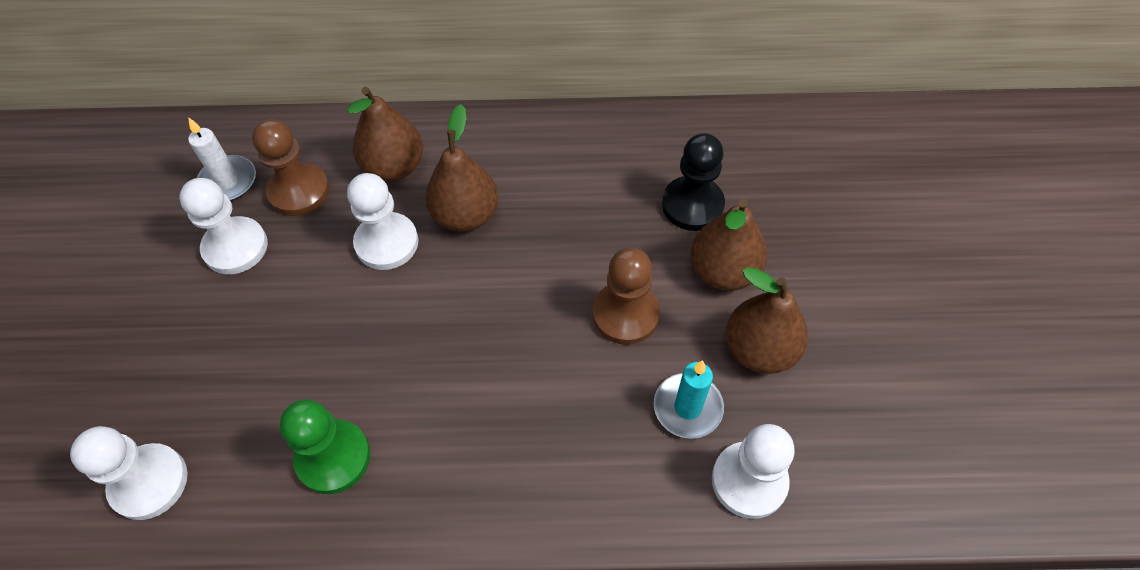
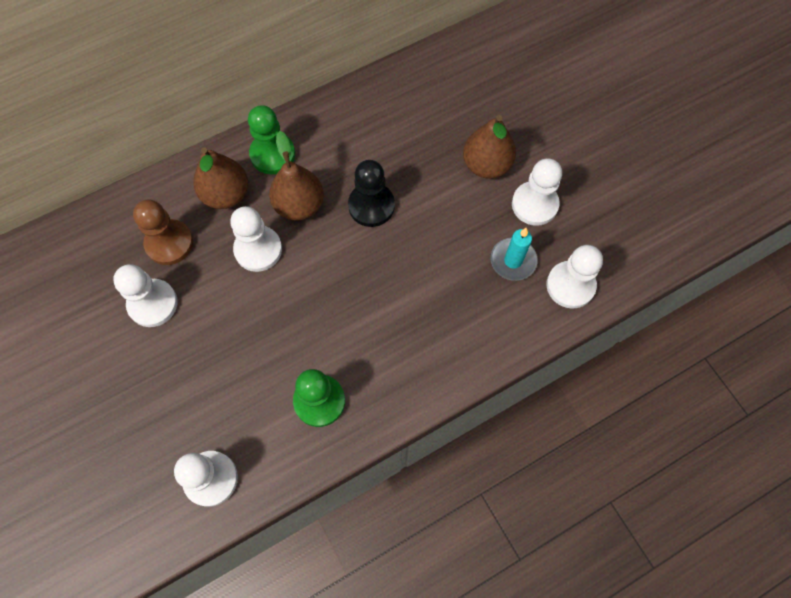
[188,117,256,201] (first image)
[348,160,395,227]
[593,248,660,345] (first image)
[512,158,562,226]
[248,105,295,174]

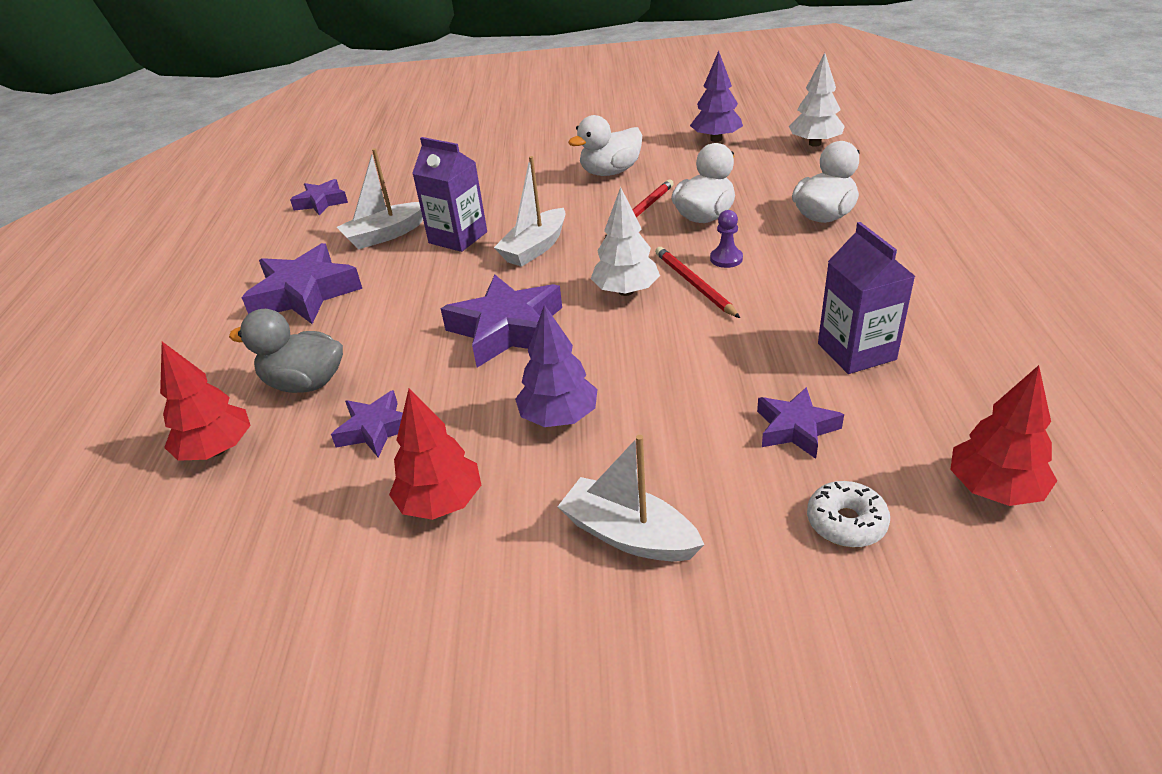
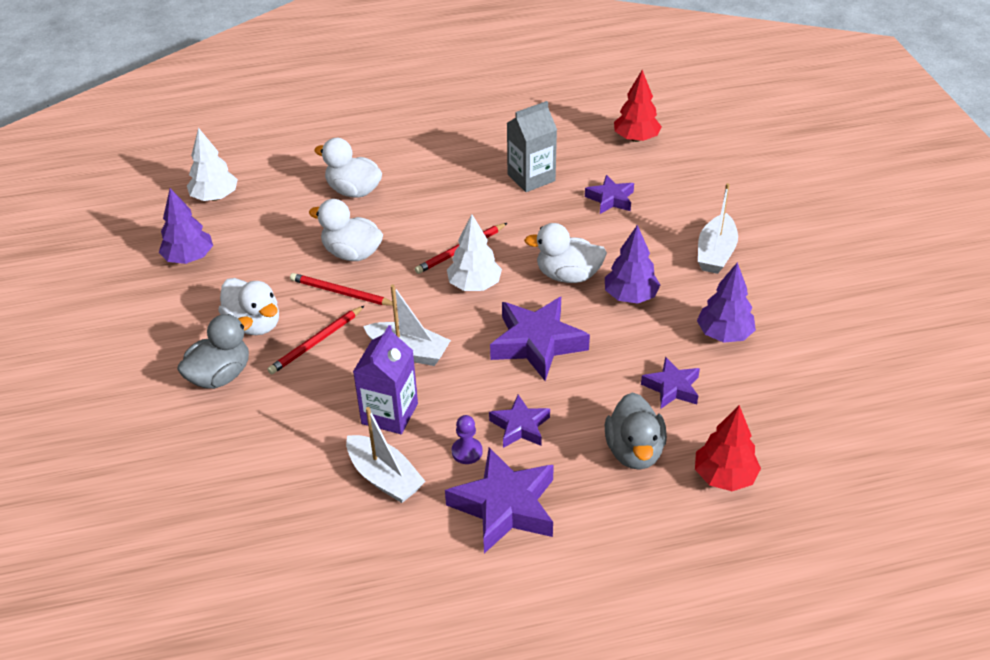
[489,394,550,448]
[451,415,483,464]
[507,101,557,192]
[697,262,756,343]
[807,481,890,547] (first image)
[524,223,607,283]
[267,306,364,374]
[177,314,253,389]

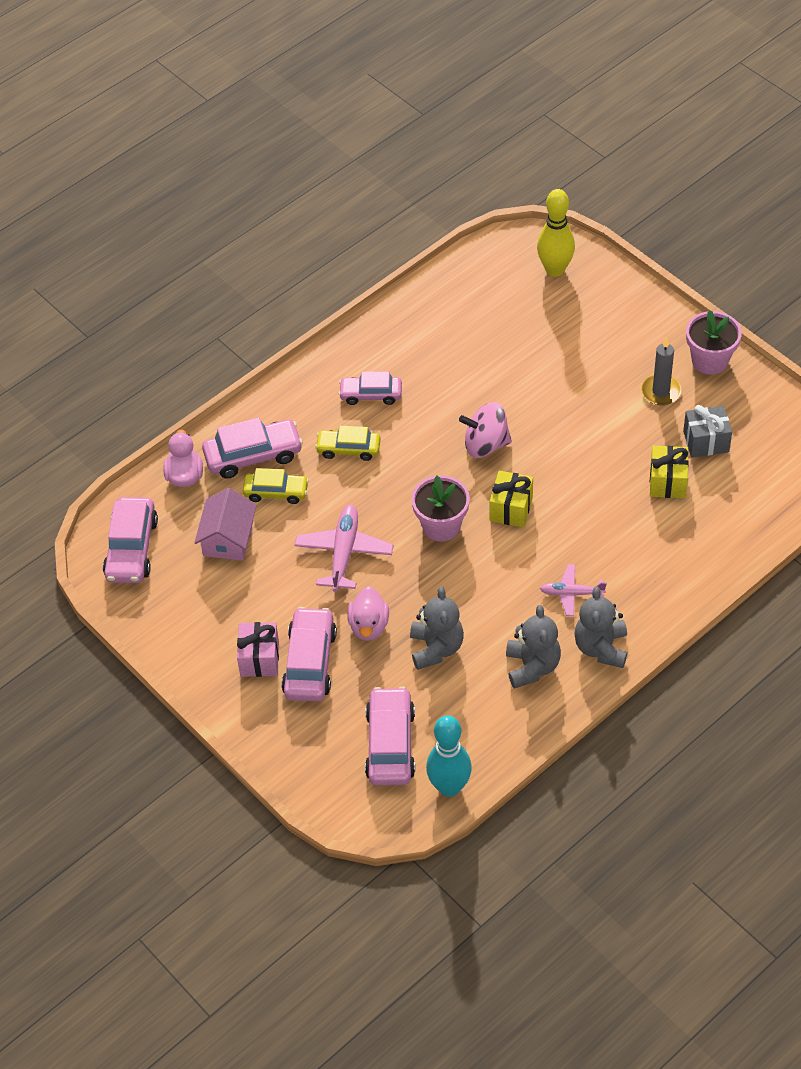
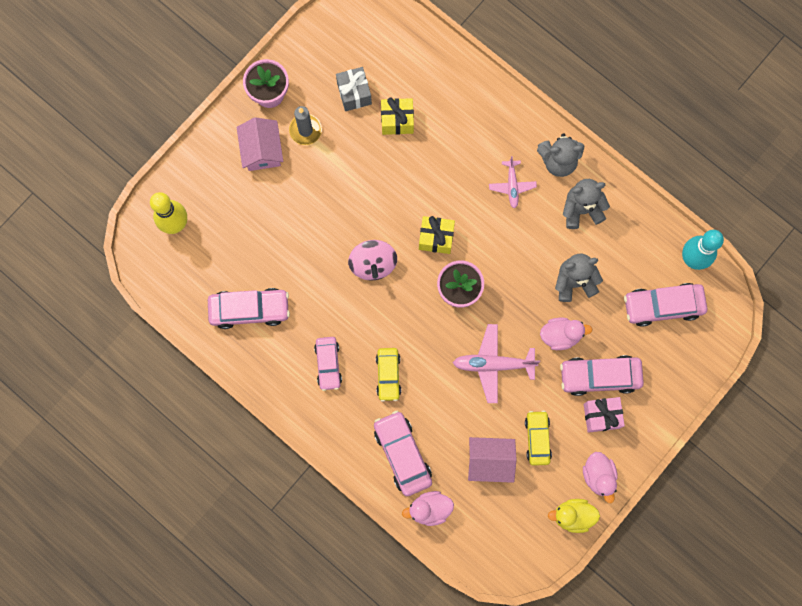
[525,410,552,466]
[208,288,290,329]
[236,117,283,171]
[583,452,618,503]
[548,499,600,533]

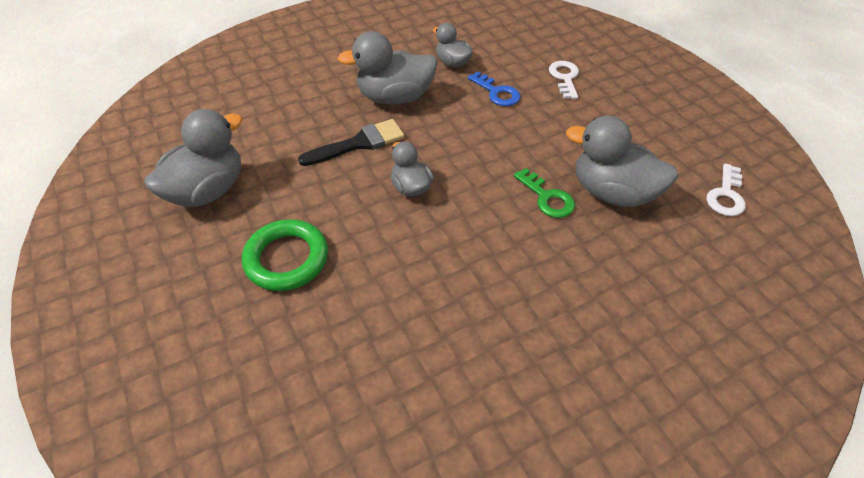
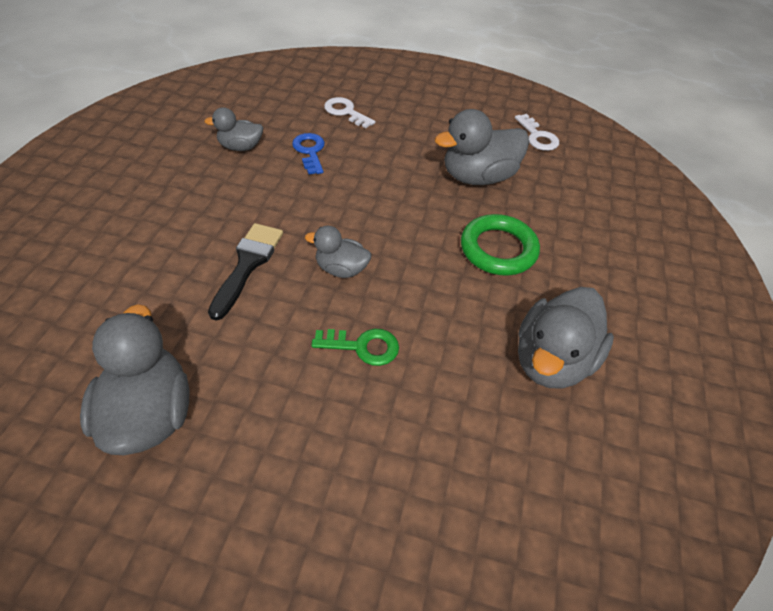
[518,287,614,389]
[292,133,325,174]
[311,329,399,366]
[461,214,540,276]

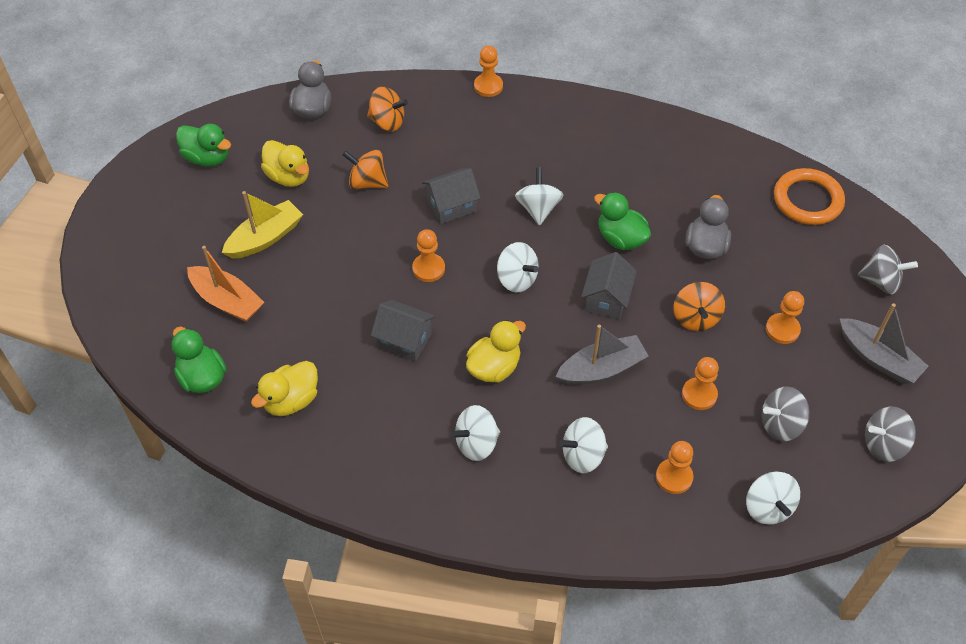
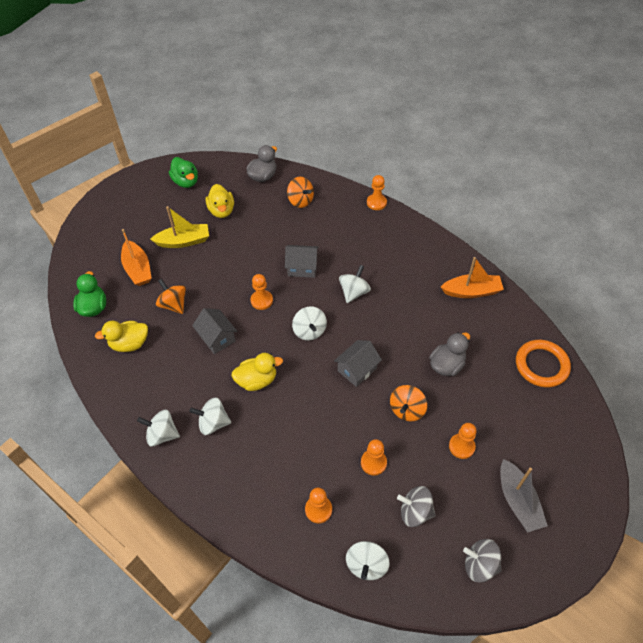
[156,278,186,314]
[594,192,651,250] (first image)
[858,245,918,294] (first image)
[555,325,649,385] (first image)
[137,410,180,447]
[441,257,504,298]

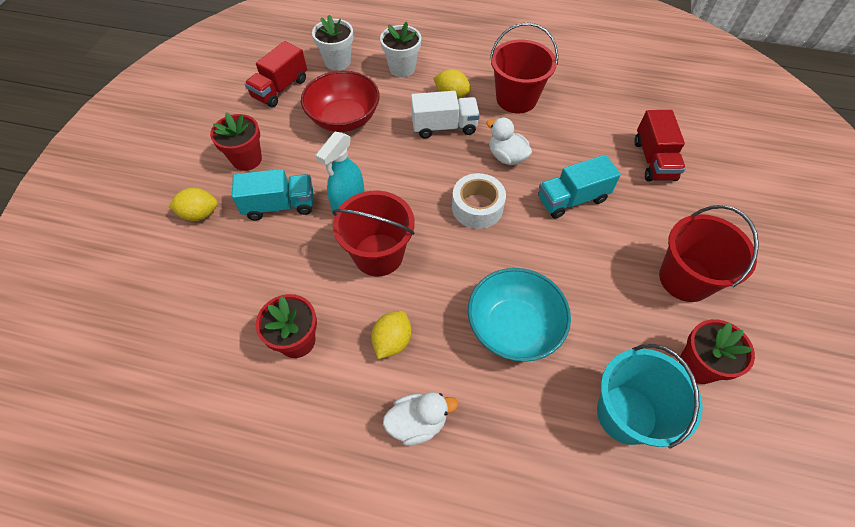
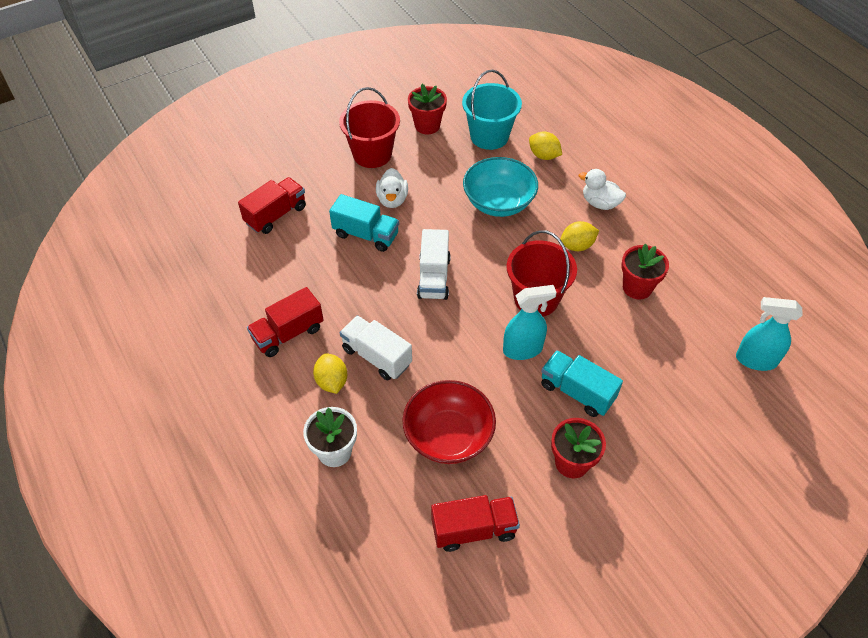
[312,15,353,71] (first image)
[247,287,324,357]
[376,168,408,208]
[417,229,451,300]
[529,132,562,160]
[736,297,803,371]

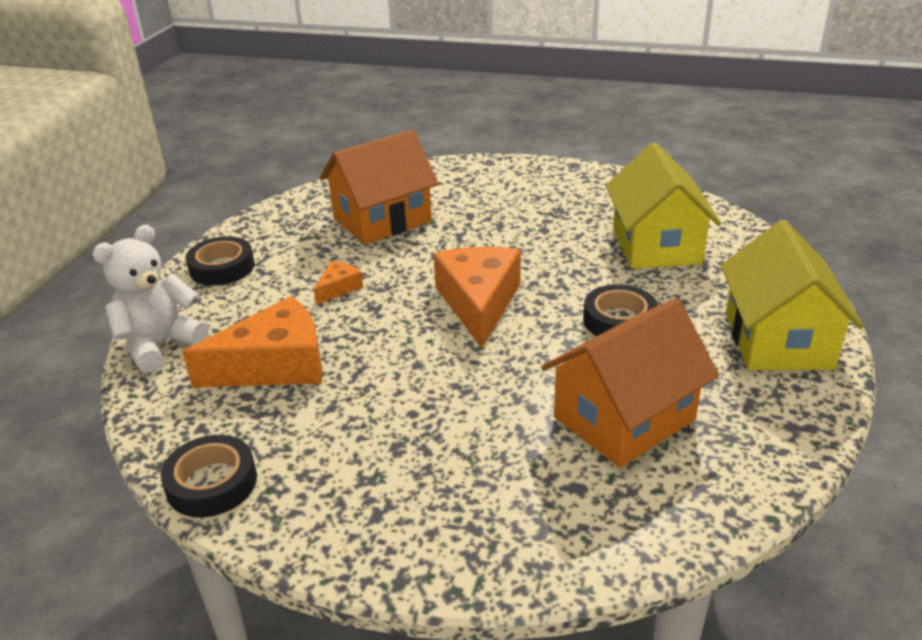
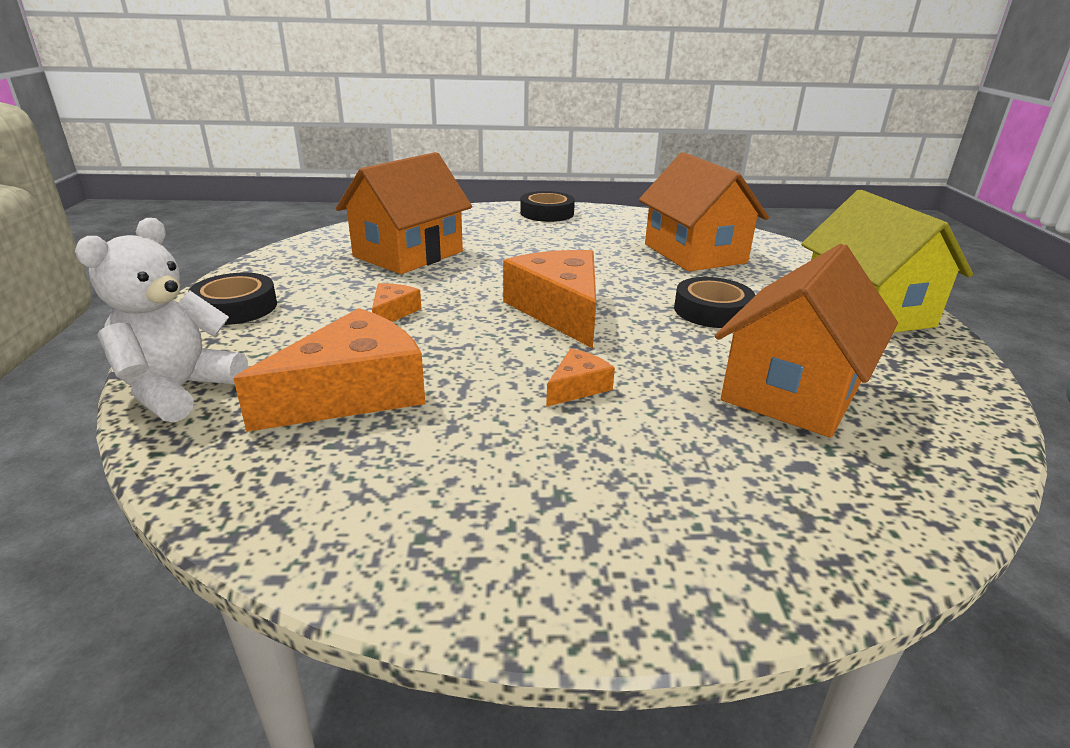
[639,152,769,271]
[520,191,575,222]
[546,348,615,407]

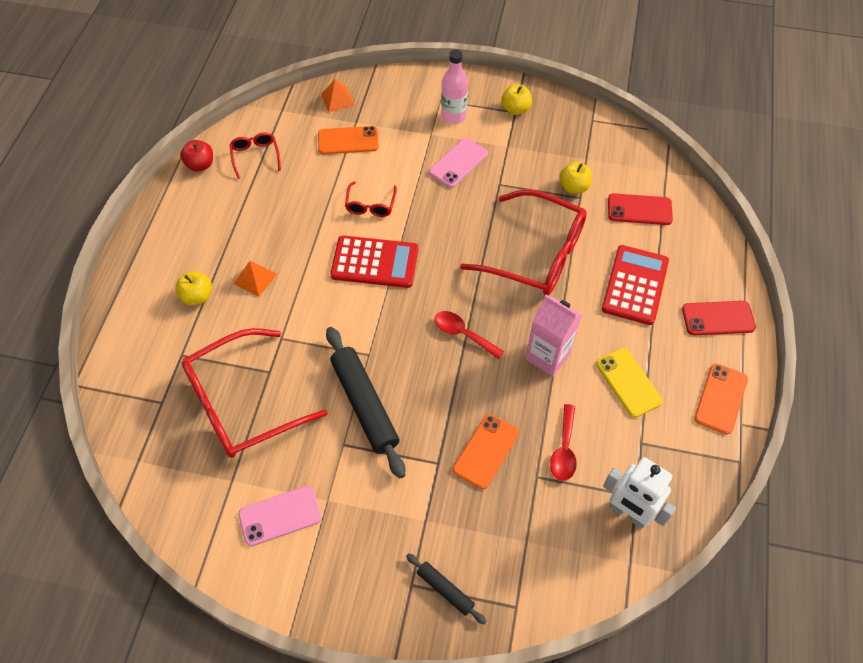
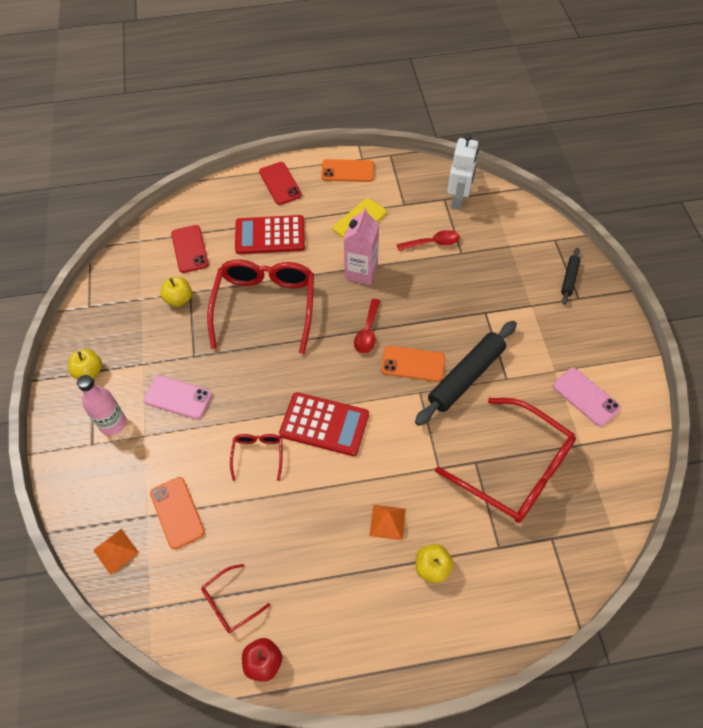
[230,434,282,481]
[279,392,369,456]
[381,346,445,382]

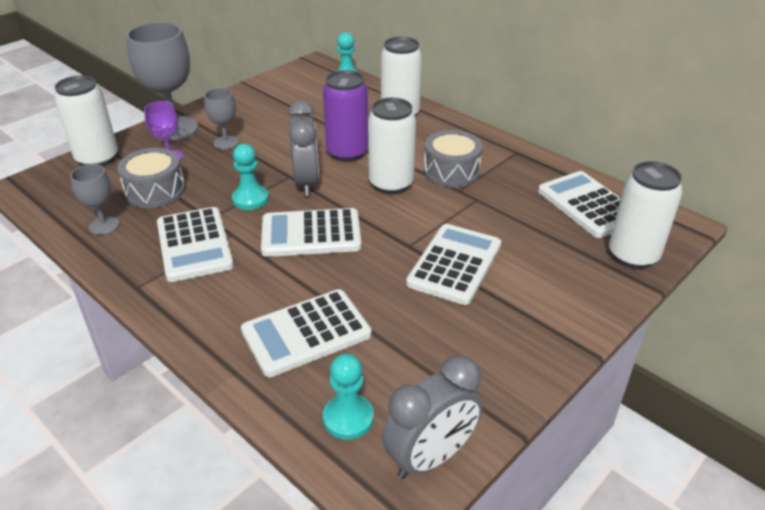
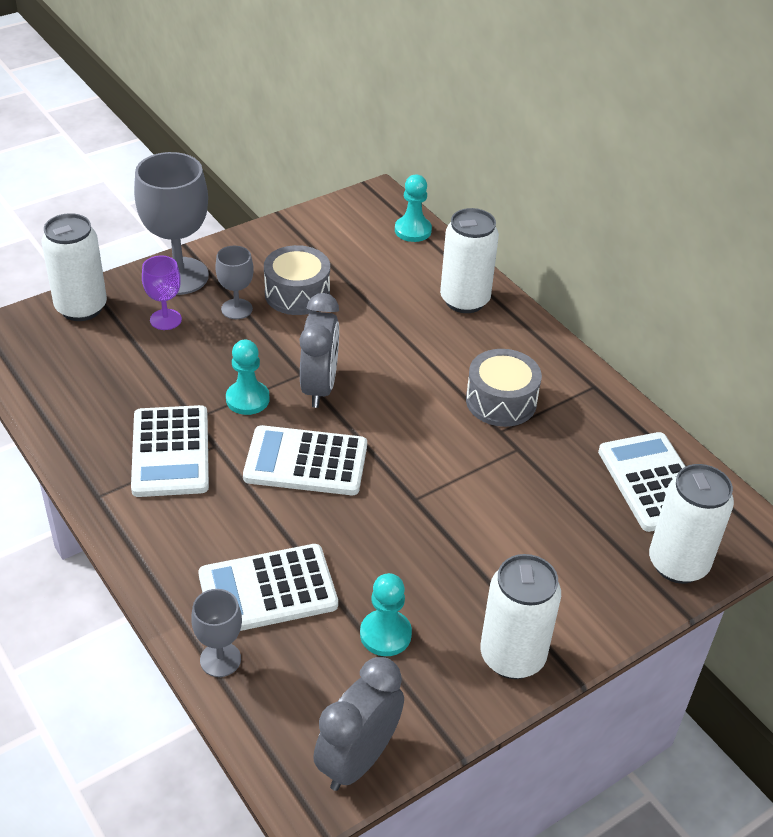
[323,70,368,162] (first image)
[480,554,561,679]
[264,245,330,315]
[191,589,242,677]
[406,224,501,305] (first image)
[360,573,412,656]
[313,657,404,791]

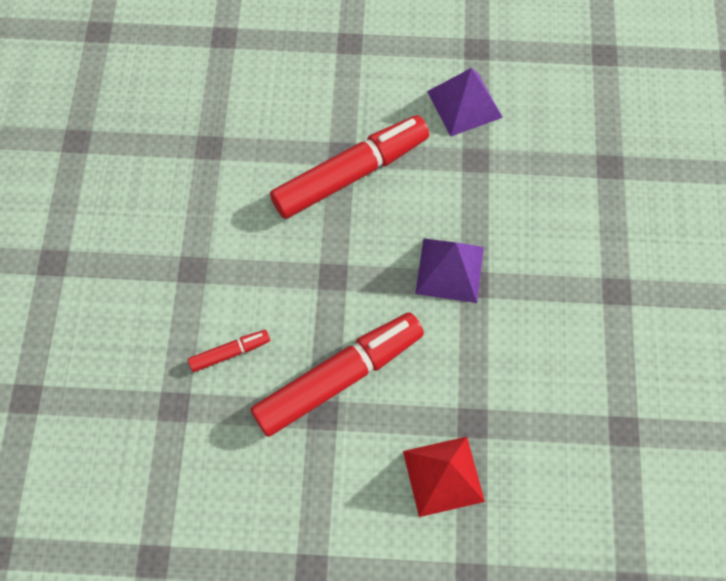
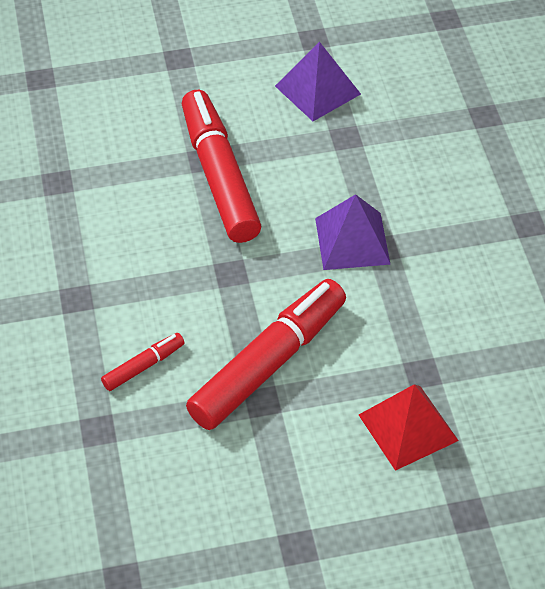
[182,90,261,243]

